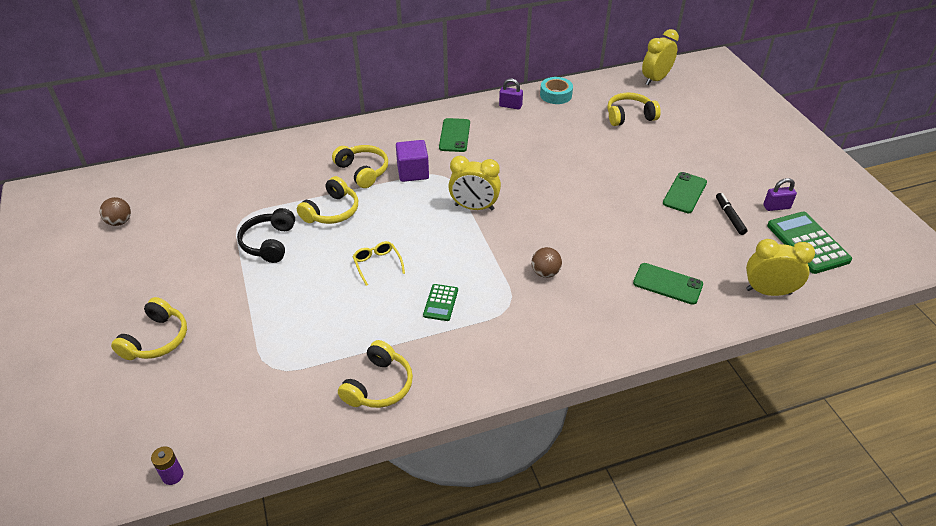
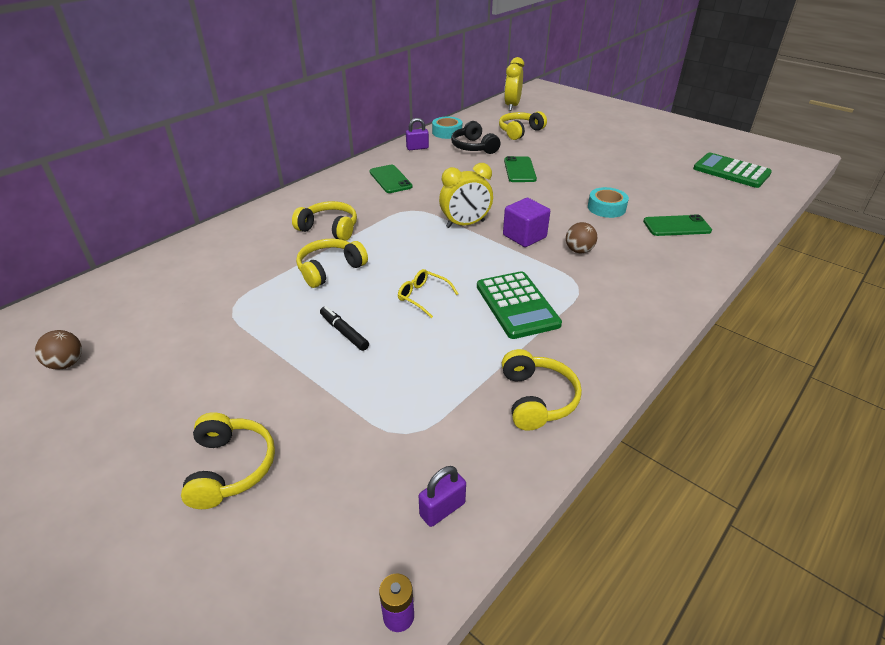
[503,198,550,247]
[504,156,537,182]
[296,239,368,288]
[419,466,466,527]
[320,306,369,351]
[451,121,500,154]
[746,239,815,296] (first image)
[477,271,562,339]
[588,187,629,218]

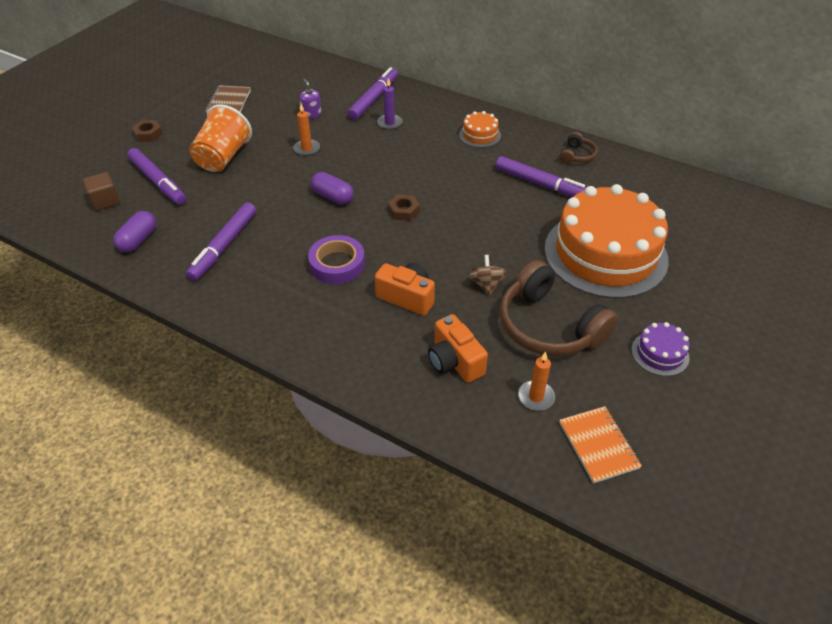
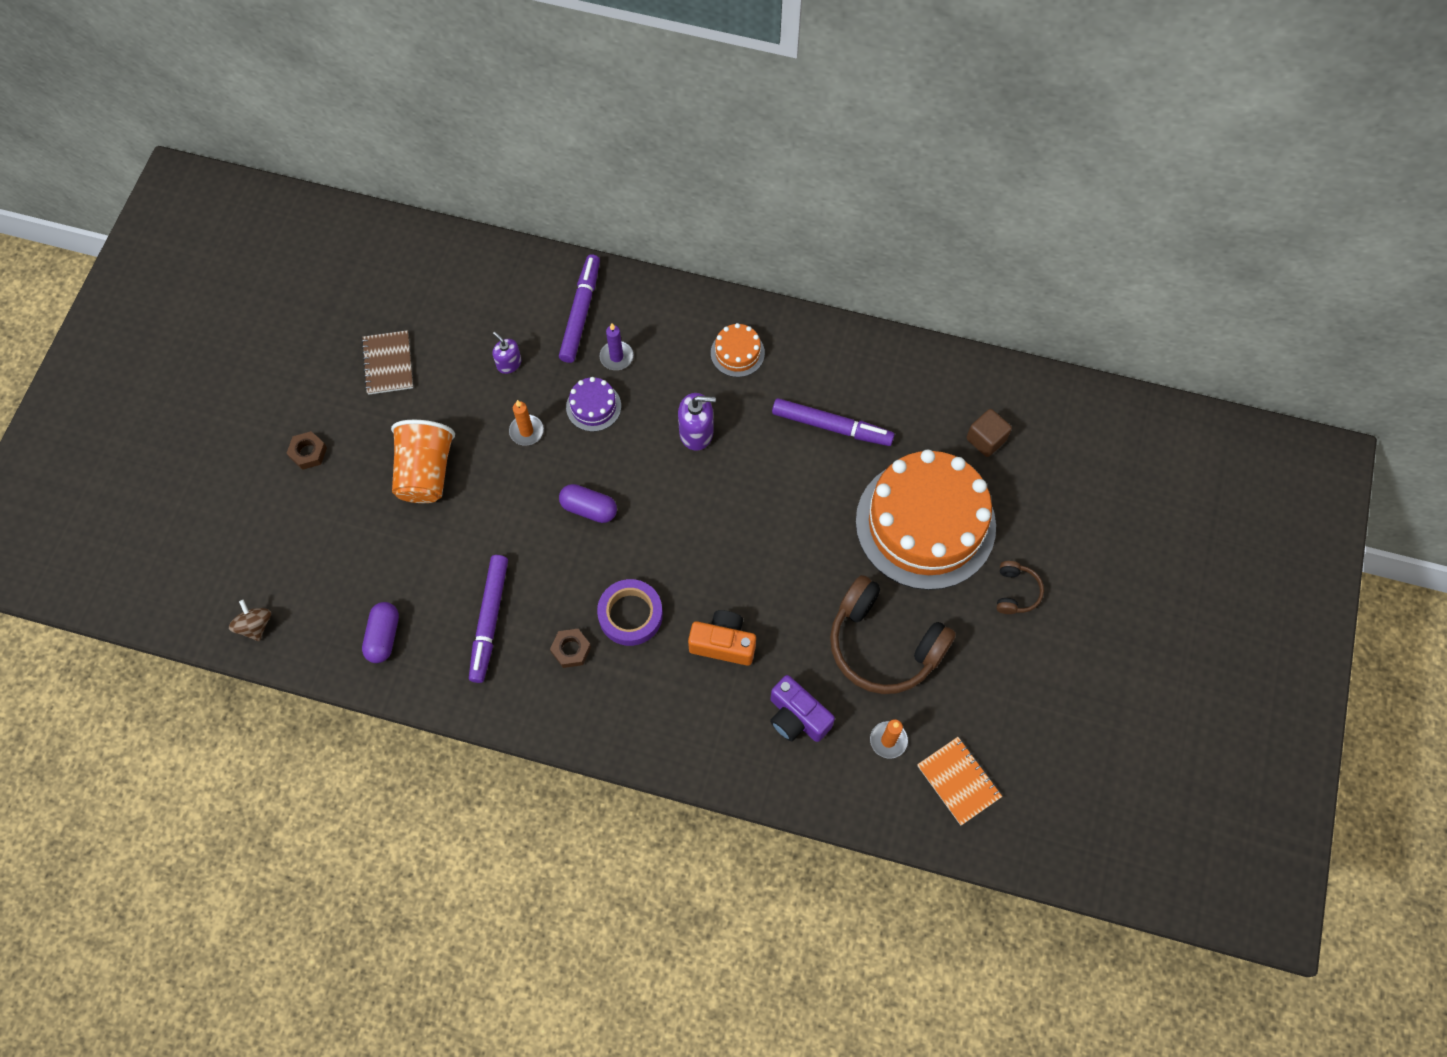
[997,561,1044,614]
[127,148,186,205] (first image)
[966,409,1012,457]
[550,629,591,668]
[229,600,271,641]
[770,675,835,742]
[566,377,621,432]
[678,393,716,451]

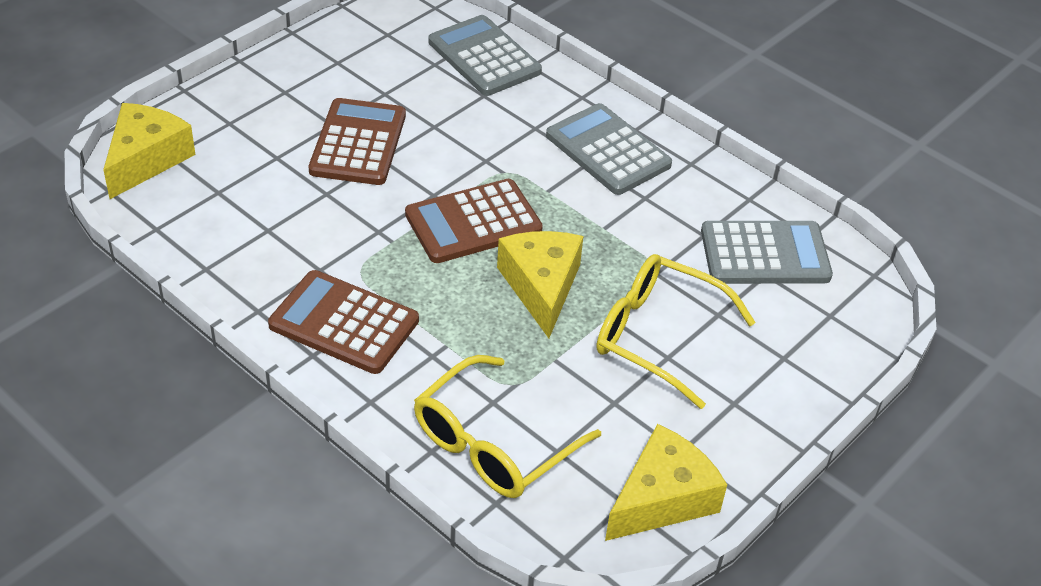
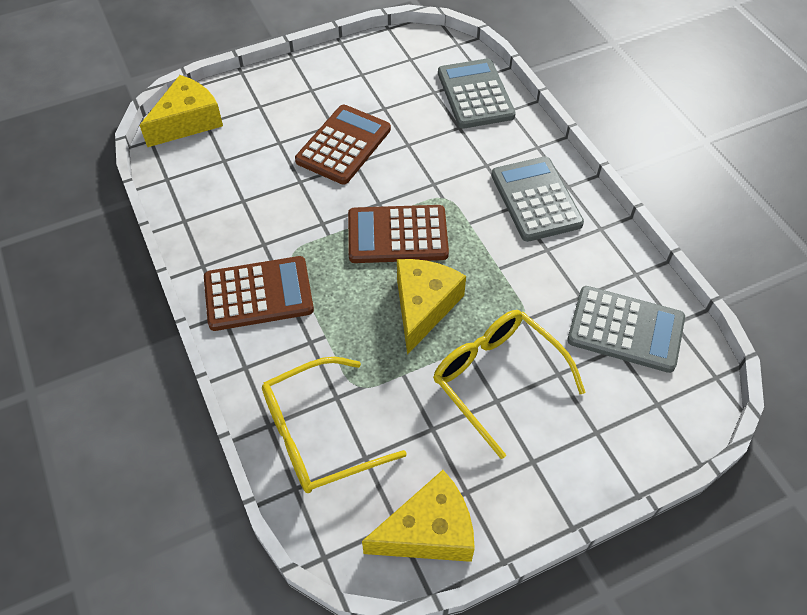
[204,256,314,331]

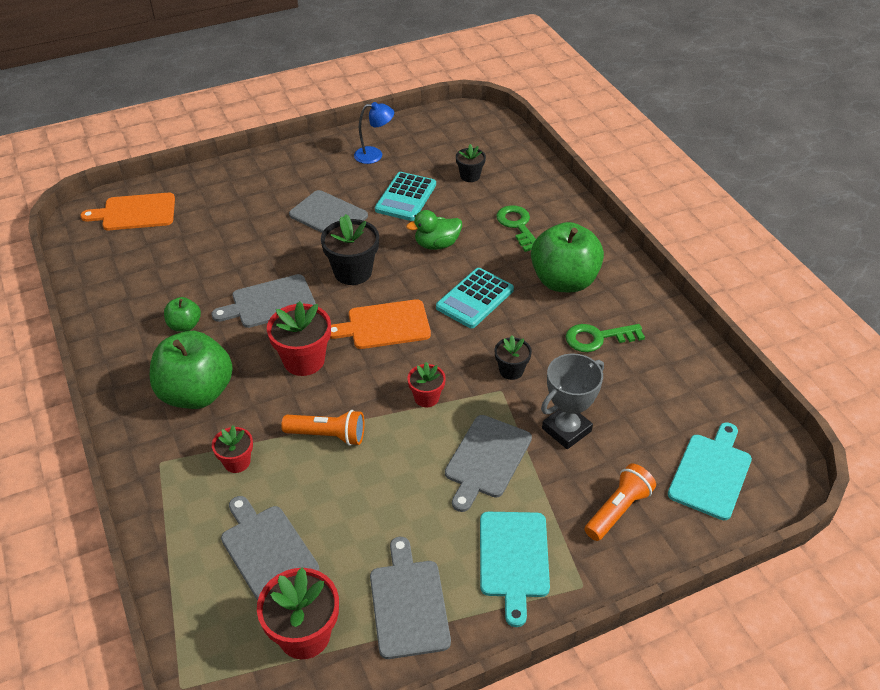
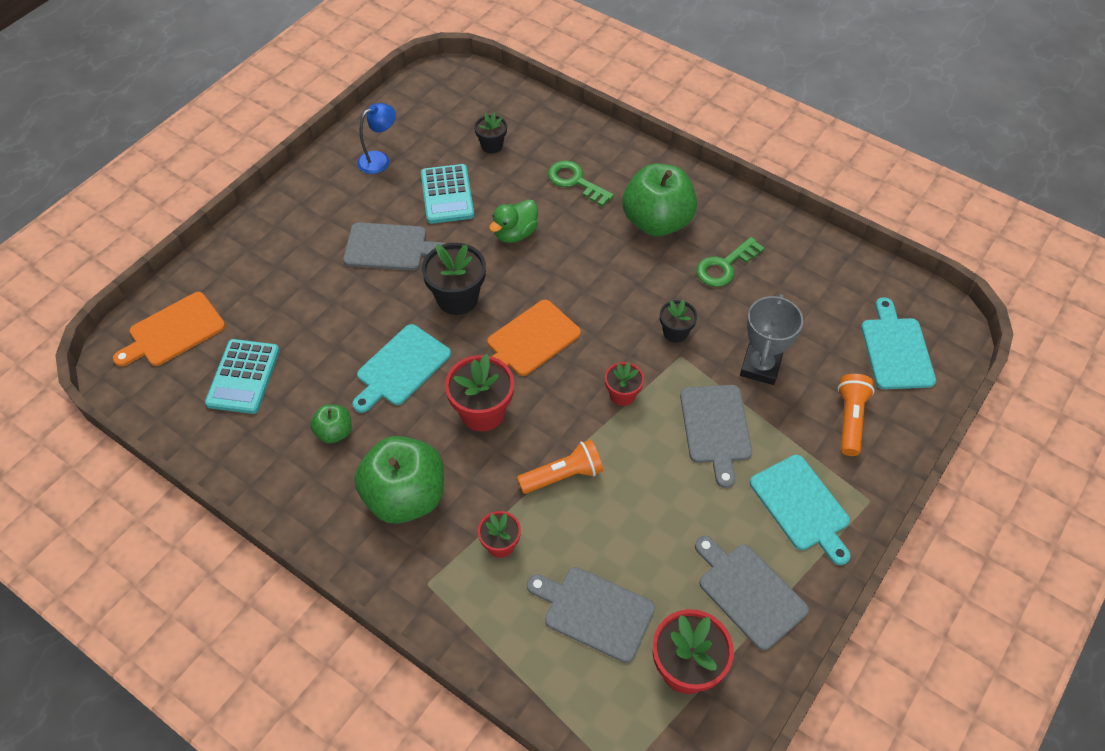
[205,339,280,414]
[352,324,451,413]

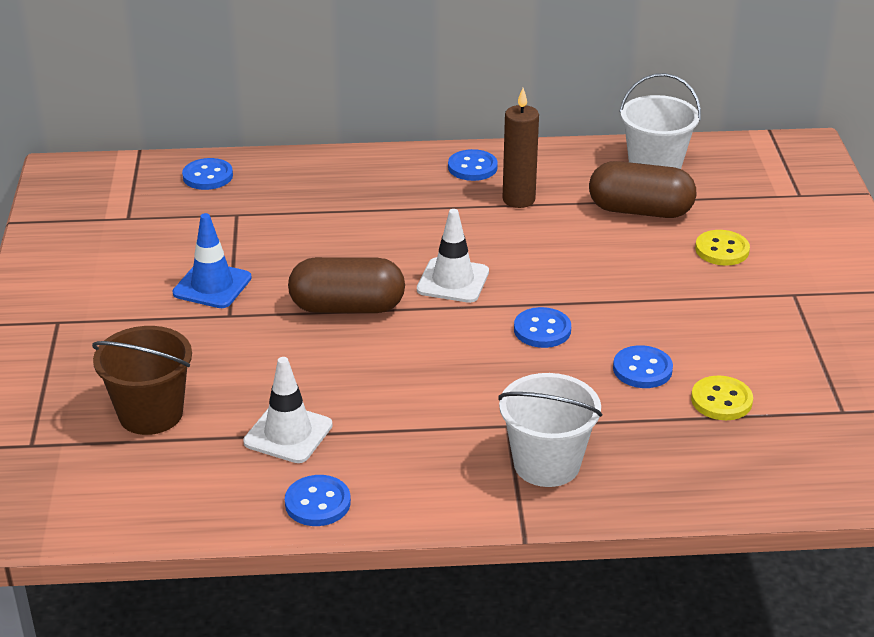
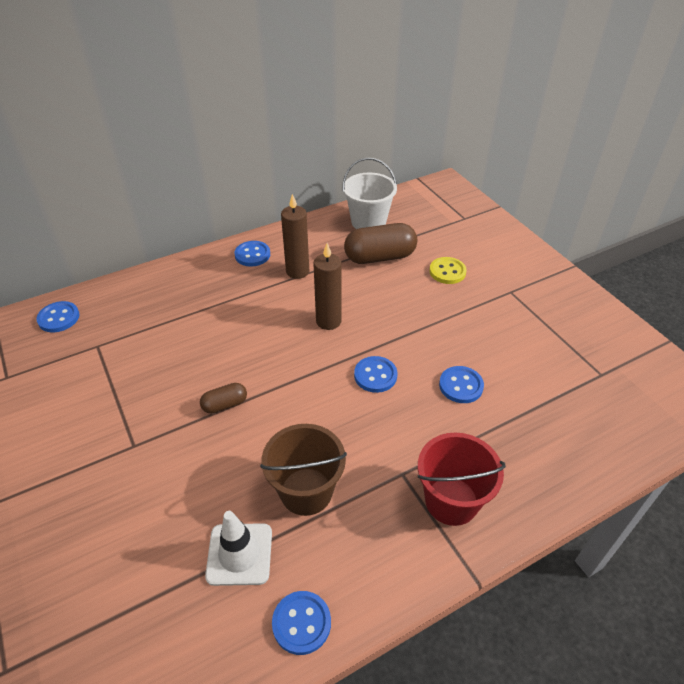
[417,209,489,303] (first image)
[173,213,252,308] (first image)
[200,383,247,414]
[260,424,347,516]
[418,432,506,526]
[691,375,753,420] (first image)
[313,243,342,330]

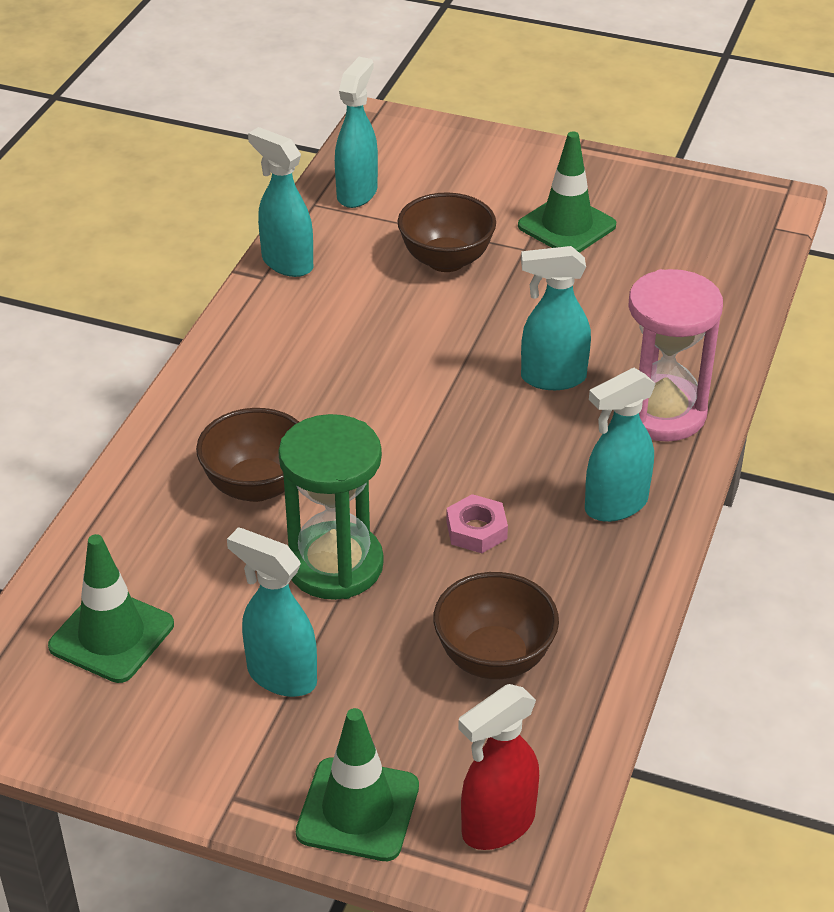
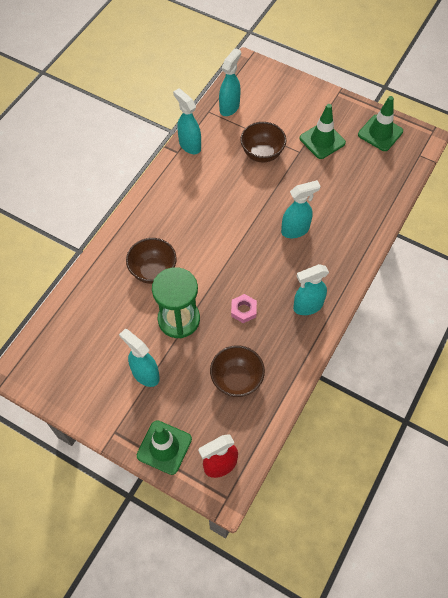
[281,180,321,238]
[629,269,723,442] (first image)
[358,96,403,151]

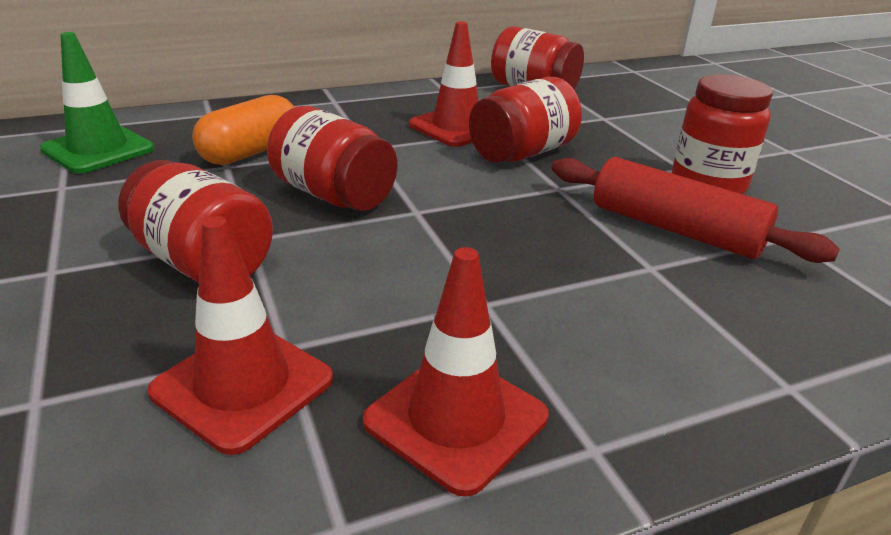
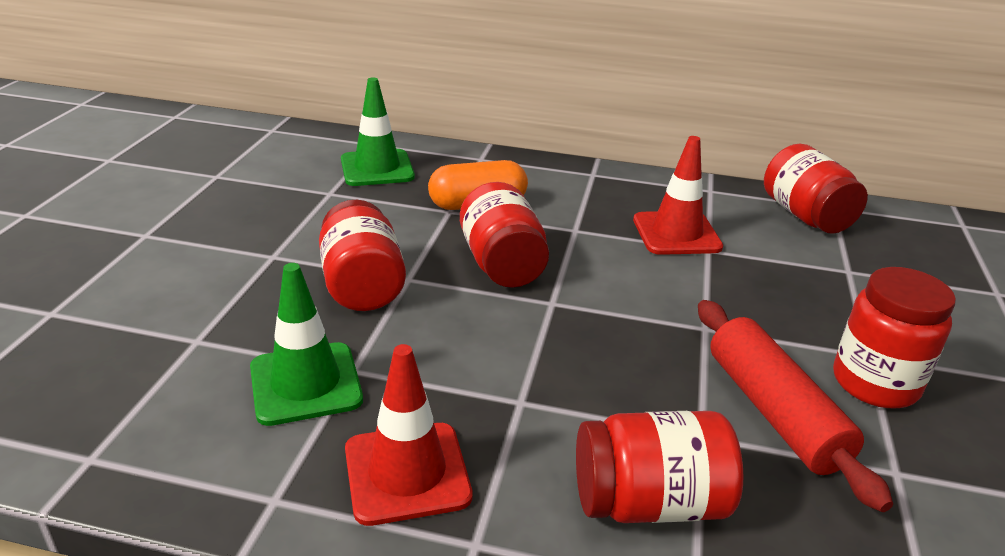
[576,411,744,523]
[250,263,363,426]

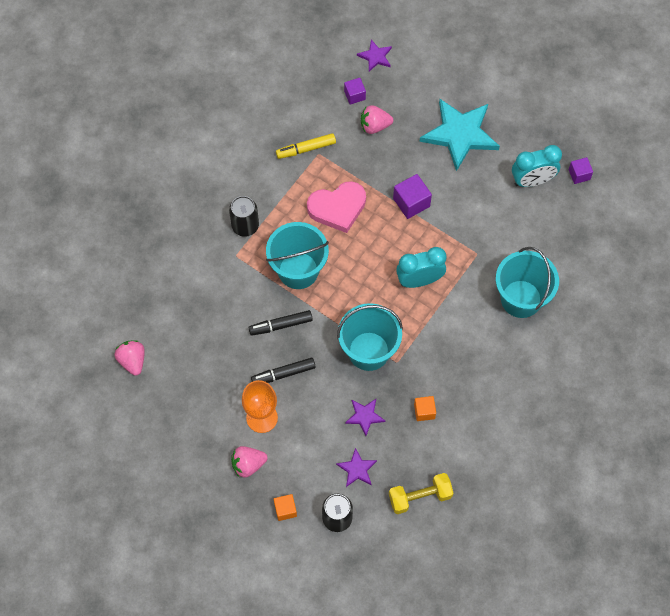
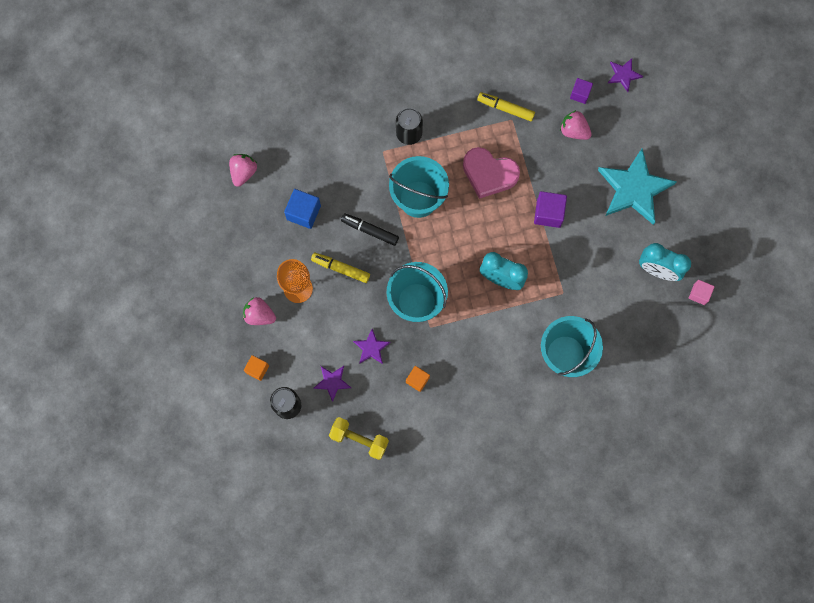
[689,280,715,305]
[311,253,370,283]
[284,189,321,229]

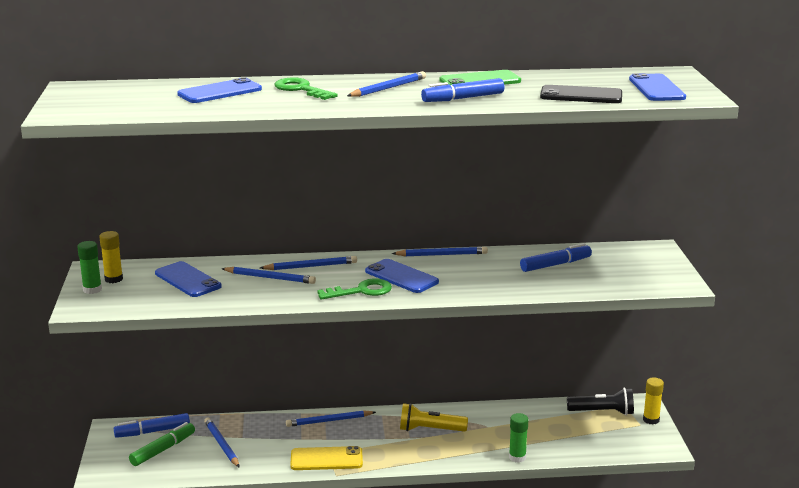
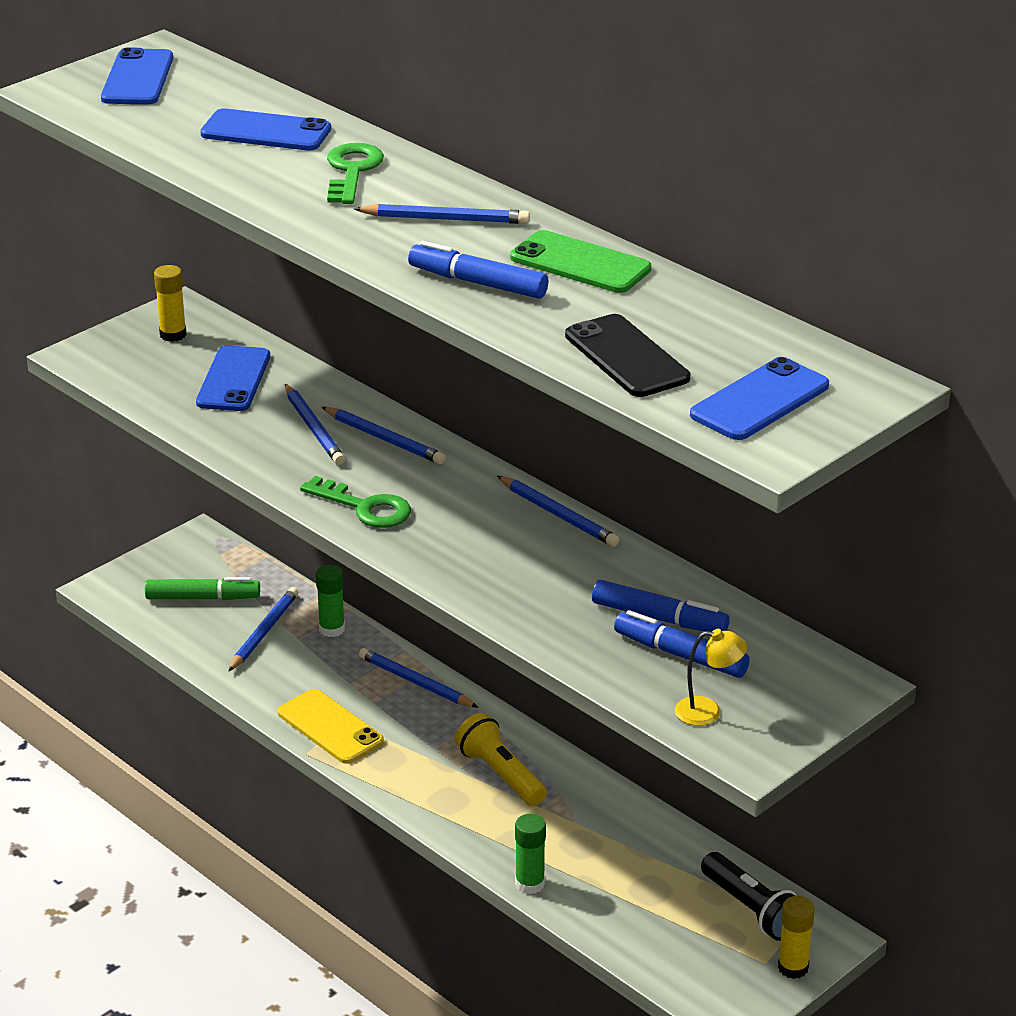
[316,565,345,637]
[101,47,173,104]
[614,610,750,678]
[675,629,747,726]

